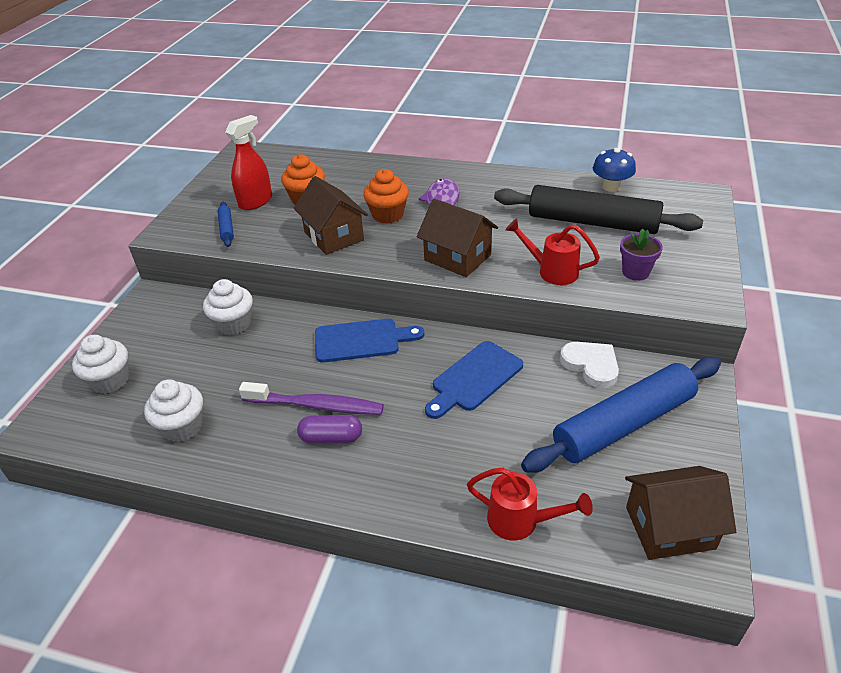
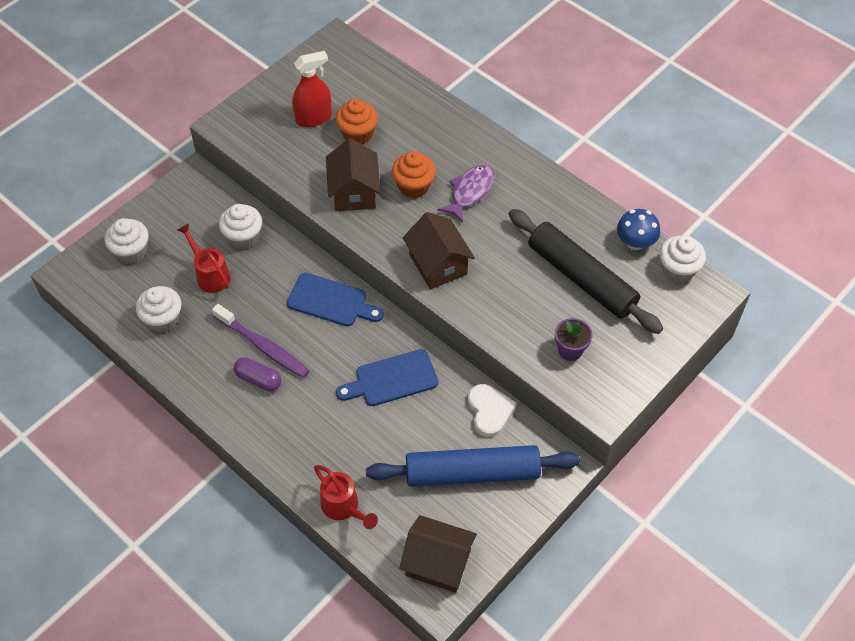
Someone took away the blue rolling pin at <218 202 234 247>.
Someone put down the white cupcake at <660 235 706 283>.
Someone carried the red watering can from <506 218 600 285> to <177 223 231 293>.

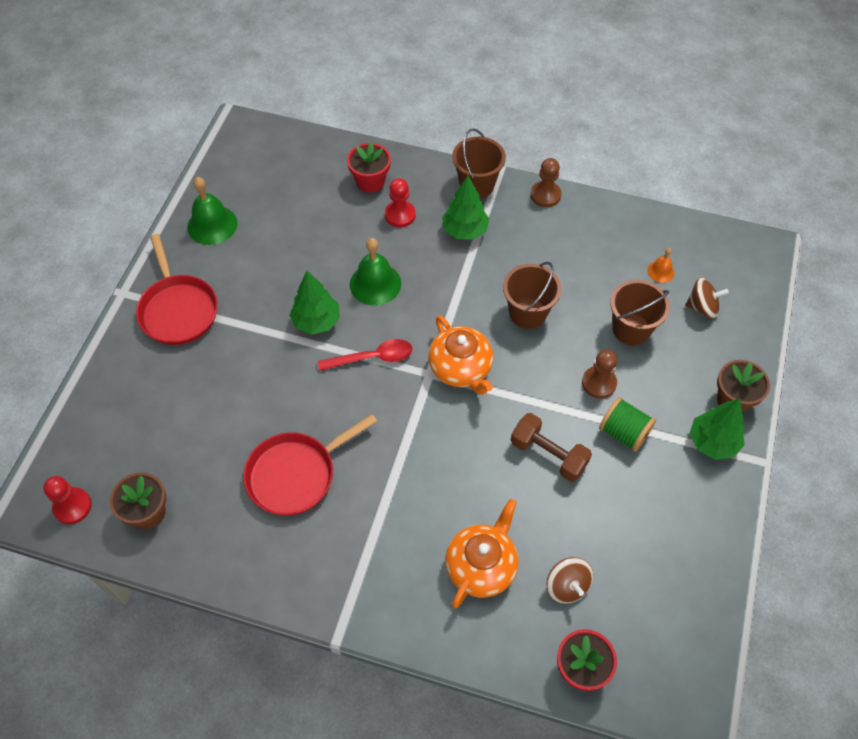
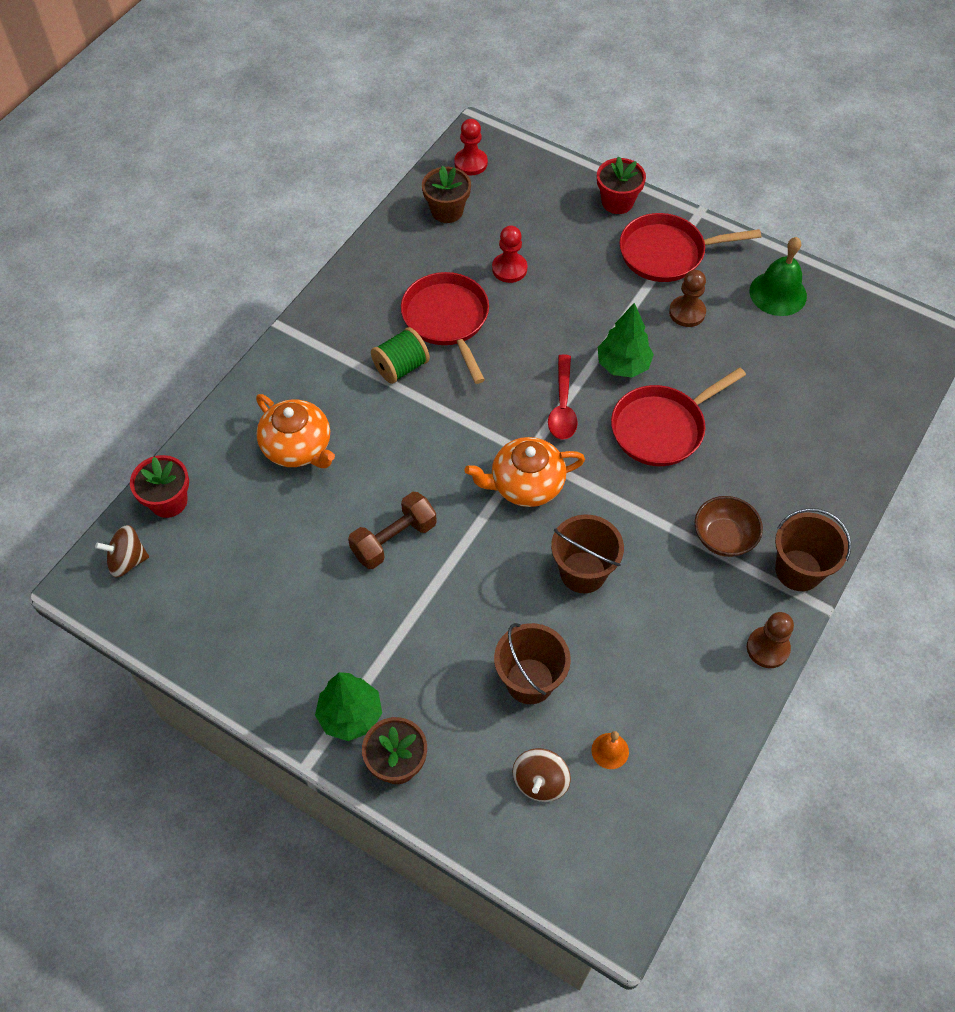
Someone carried the red flower pot from <347 142 391 192> to <597 156 646 214>.
Someone carried the red pawn from <385 178 416 227> to <492 226 527 283>.
Someone carried the brown spinning top from <546 557 593 604> to <95 525 149 578>.
Someone carried the brown pawn from <582 349 617 399> to <669 270 706 327>.
Someone carried the green spool from <599 397 656 452> to <371 327 430 384>.
Someone swapped the green bell at <350 238 401 306> for the red pan at <611 368 746 466>.
Someone swapped the green tree at <442 176 489 240> for the brown bowl at <695 496 763 557>.

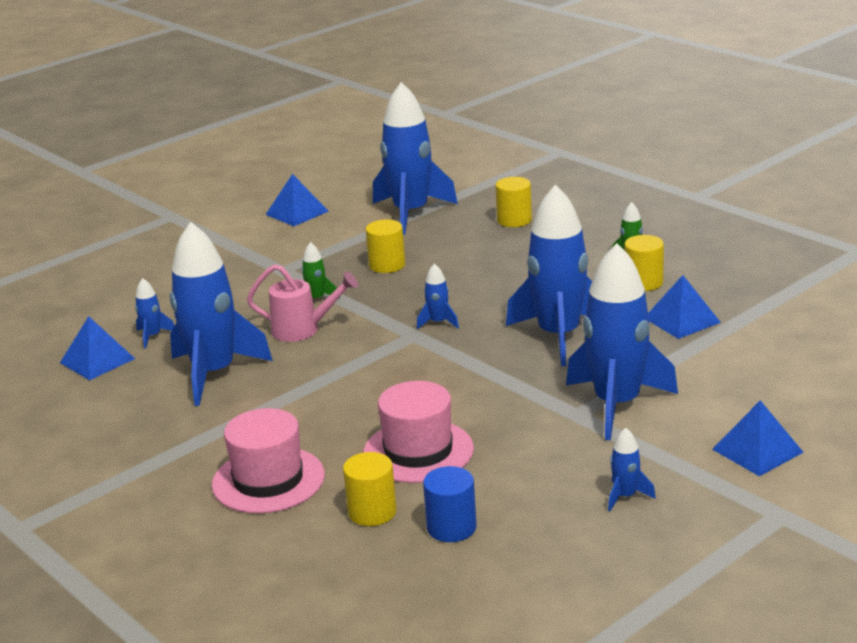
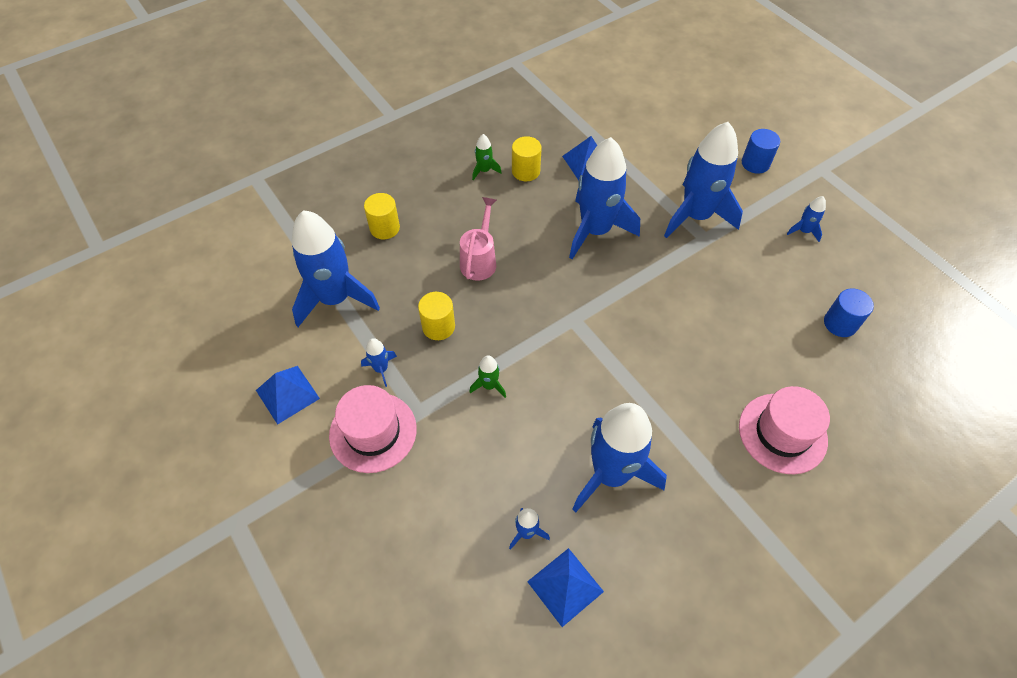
Someone took away the yellow cylinder at <343 452 397 526>.
Someone carried the pink watering can from <247 264 358 342> to <460 197 497 281>.
Someone carried the pink hat from <363 381 474 483> to <329 385 417 473>.
Someone carried the blue rocket from <417 263 459 329> to <361 338 397 387>.
Someone swapped the blue pyramid at <712 400 804 476> for the blue cylinder at <742 129 780 174>.

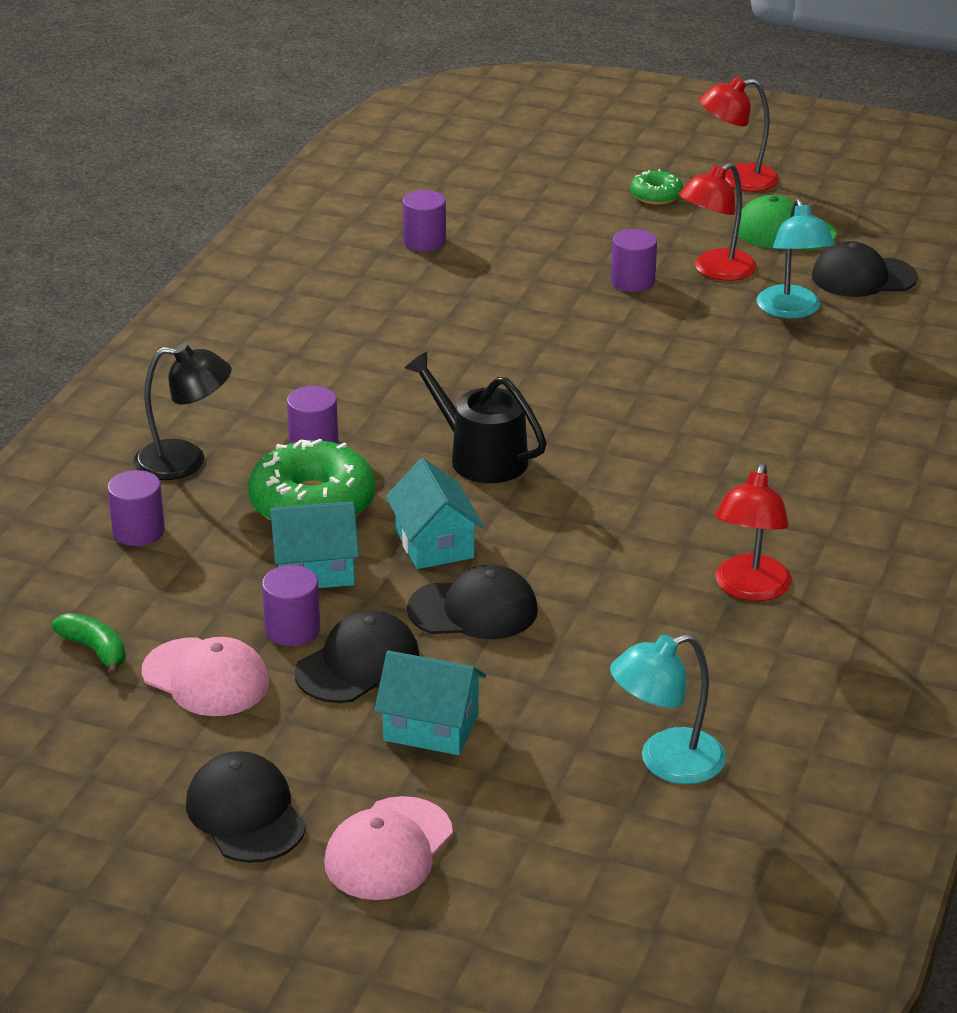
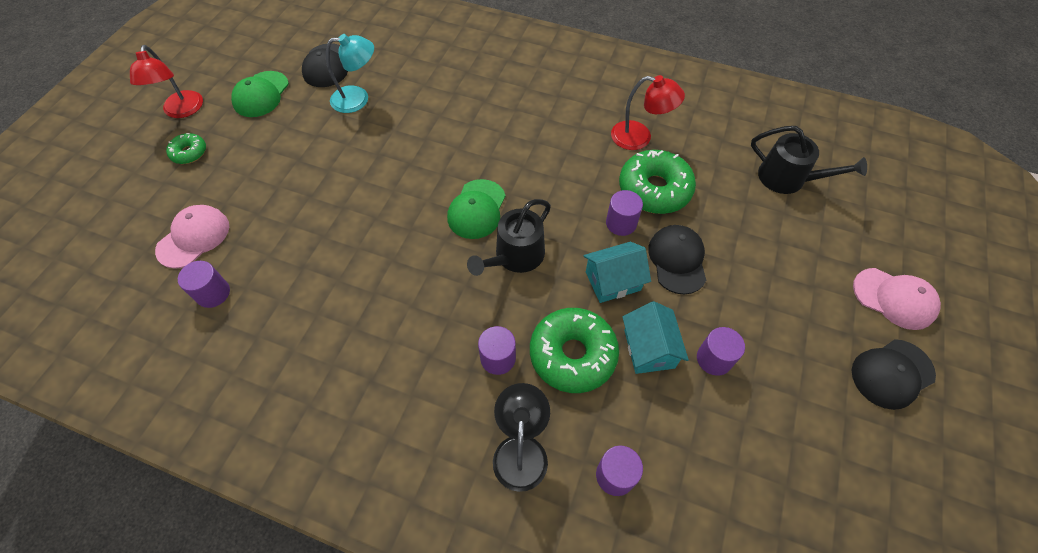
Someone took away the green banana at <51 613 126 676>.
Someone took away the black cap at <295 610 419 703>.
Someone took away the turquoise house at <374 651 486 755>.
Someone took away the red lamp at <679 163 757 281>.
Someone put down the green cap at <447 179 506 239>.
Someone put down the green donut at <619 150 696 214>.
Someone carried the pink cap from <142 637 269 716> to <155 205 229 269>.
Someone carried the purple cylinder from <611 229 657 292> to <606 190 643 236>.
Someone swapped the turquoise lamp at <610 634 726 784> for the black watering can at <751 126 867 194>.

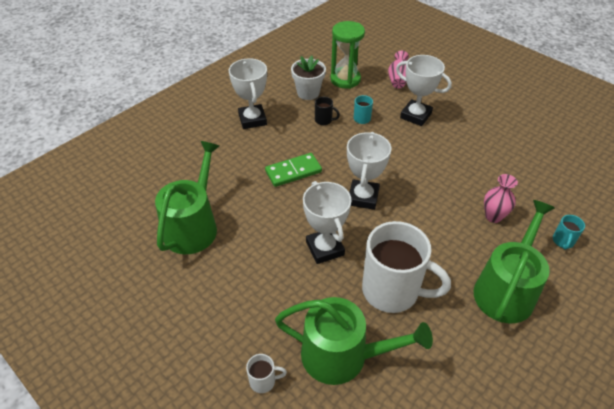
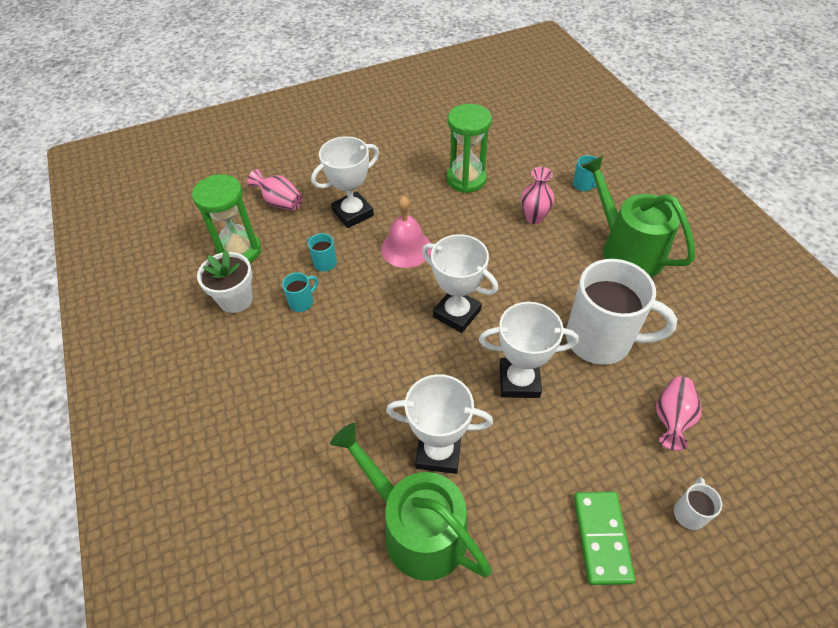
Someone put down the pink bell at <381 196 432 268>.
Someone put down the green hourglass at <447 104 492 193>.
Someone carried the white trophy from <229 58 267 129> to <386 374 493 474>.
Someone carried the green domino from <265 153 322 187> to <574 492 636 585>.
Someone swapped the green watering can at <275 297 433 385> for the pink vase at <656 376 702 450>.
Someone repainted the black mug at <315 97 340 125>, which became the turquoise mug at <282 273 318 312>.
Someone rotated the white mug at <362 221 451 313> by 60 degrees clockwise.

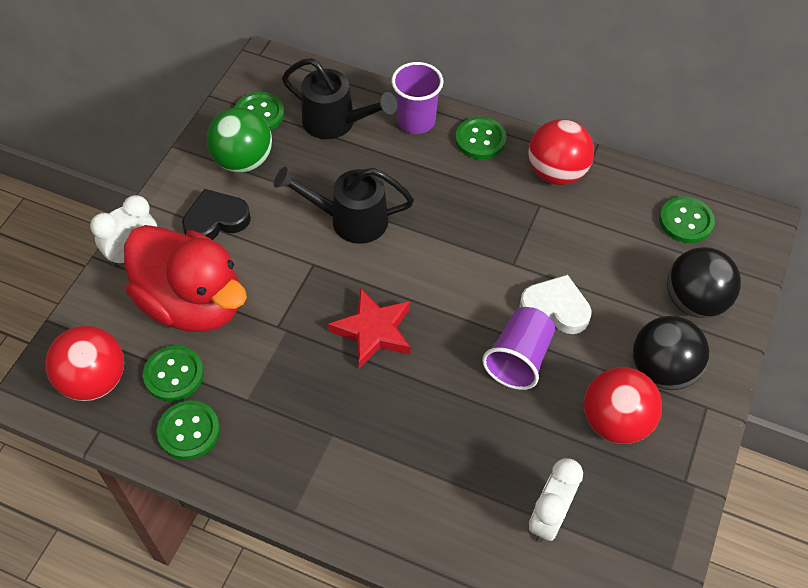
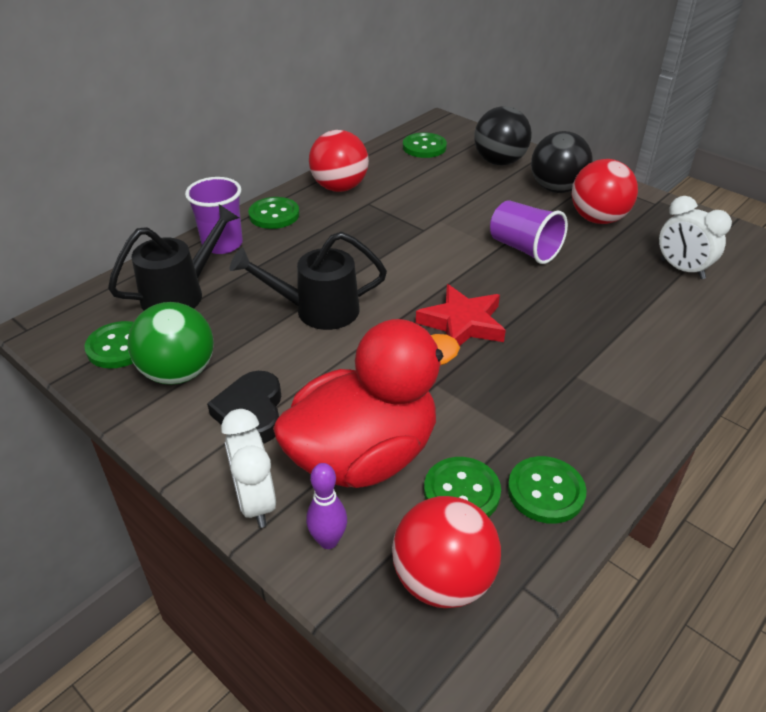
Someone took away the white heart at <519 275 592 334>.
Someone put down the purple bowling pin at <306 463 347 549>.
Someone rotated the black watering can at <274 167 414 244> by 60 degrees clockwise.

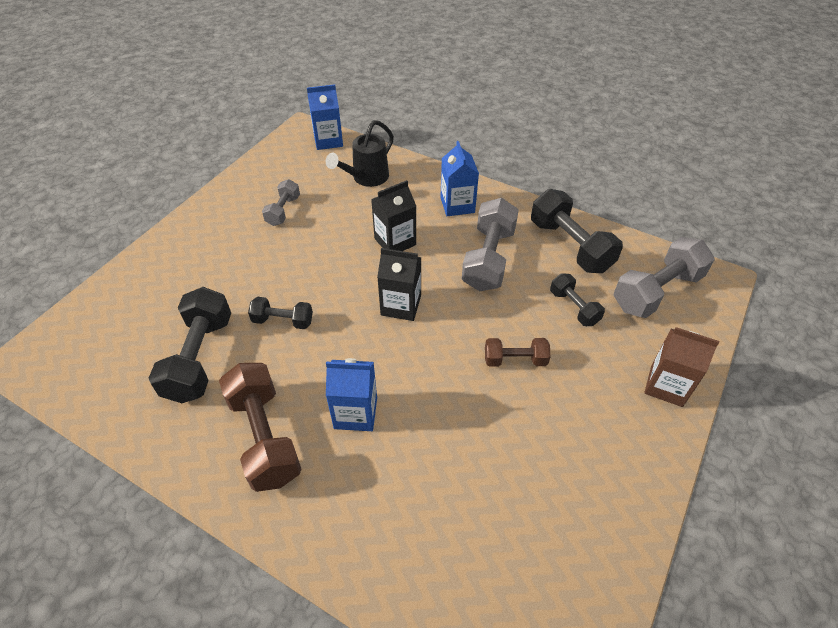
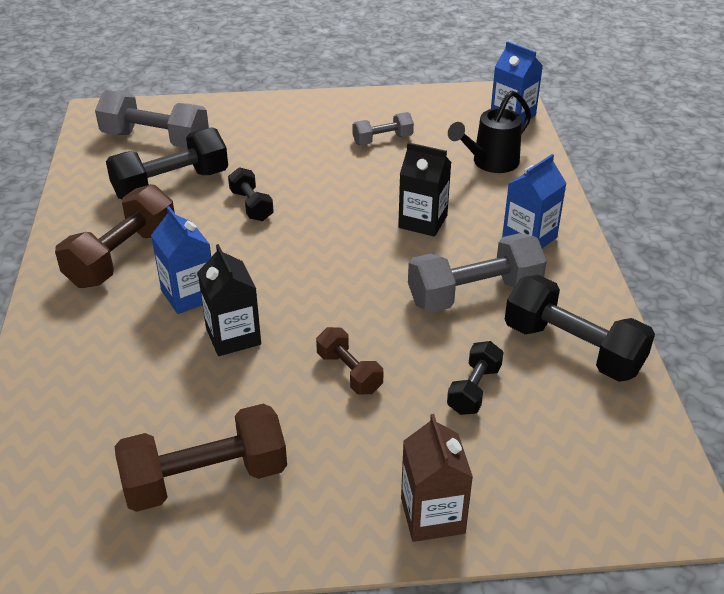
Someone put down the brown dumbbell at <114 404 287 512>.
Someone carried the black carton from <377 248 421 321> to <198 244 261 356>.
Someone carried the grey dumbbell from <614 237 715 318> to <95 90 209 148>.
Someone rotated the black watering can at <326 120 394 187> by 45 degrees counterclockwise.
Someone rotated the black dumbbell at <531 189 623 273> by 75 degrees counterclockwise.

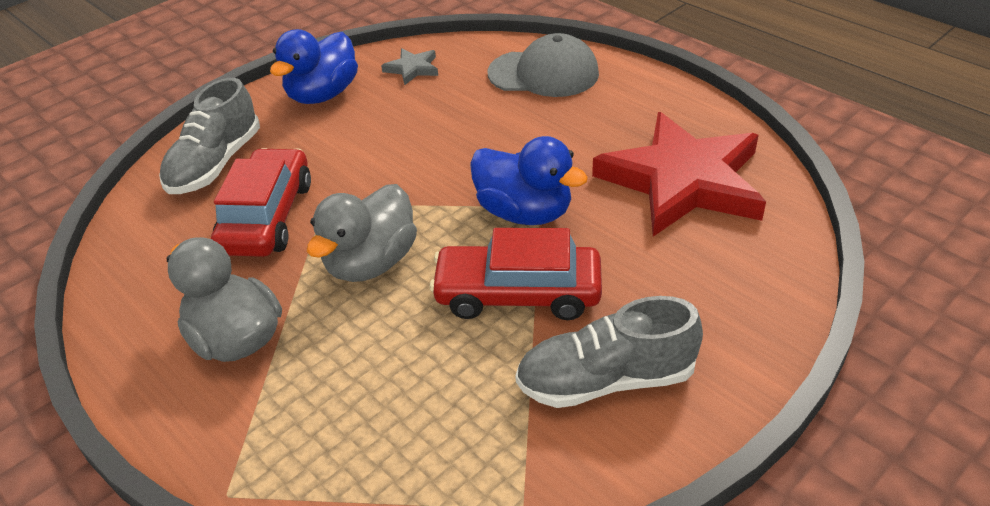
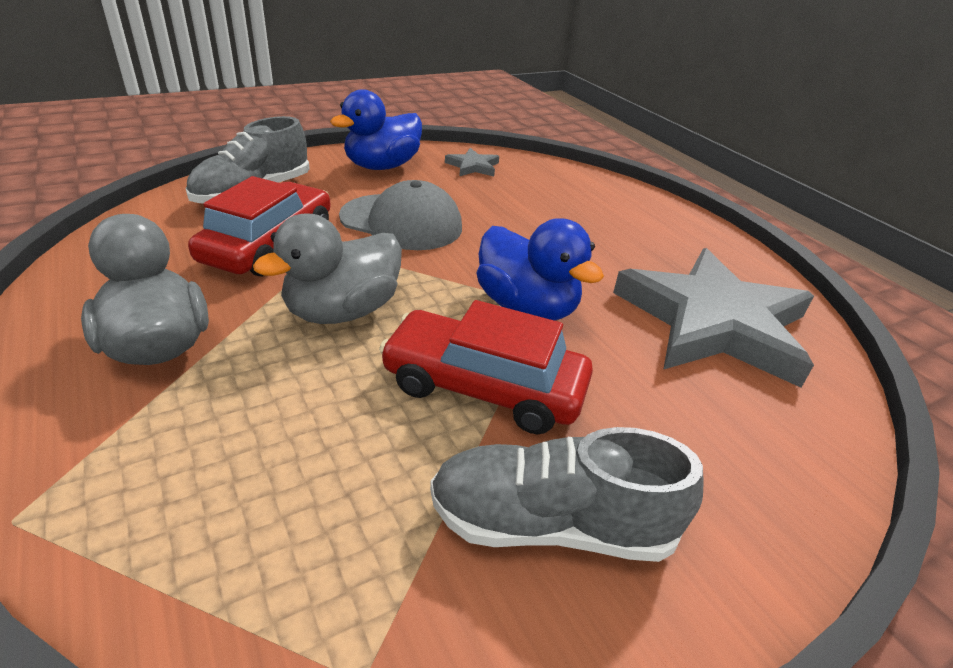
Someone carried the grey cap from <488 33 599 97> to <339 180 462 250>.
Someone repainted the red star at <592 112 766 237>, which became the grey star at <613 248 814 388>.

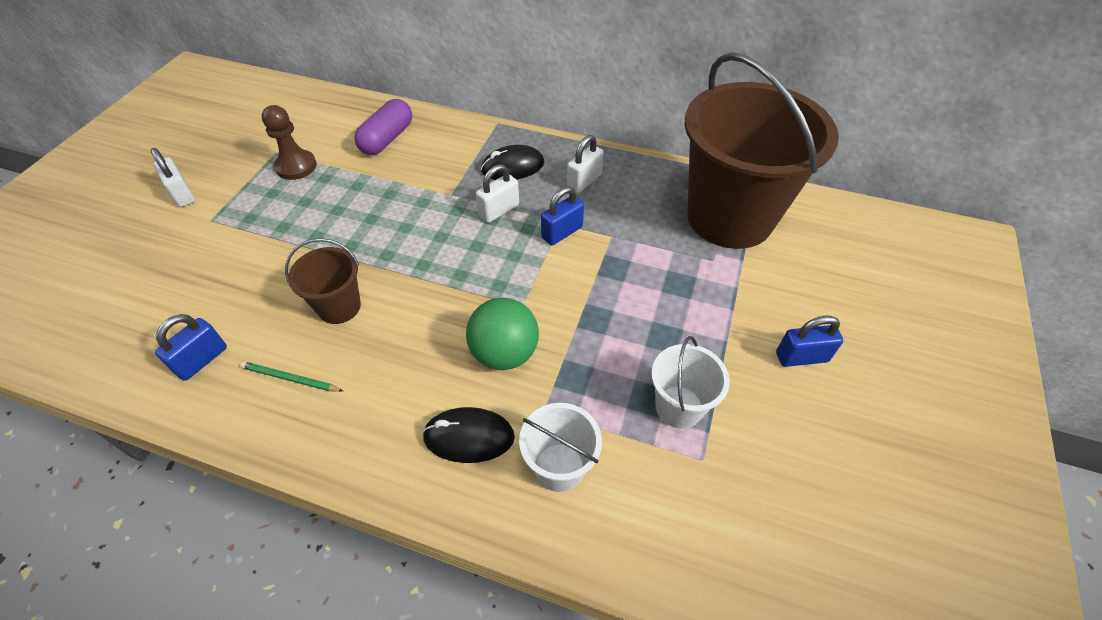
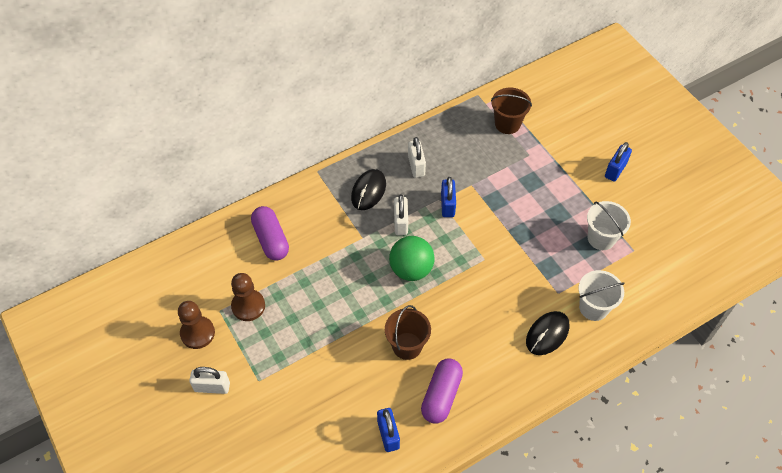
Someone put down the brown pawn at <178 301 215 349>.
Someone carried the green ball from <466 298 539 370> to <389 236 435 281>.
Someone swapped the green pencil at <240 361 343 392> for the purple capsule at <421 358 463 423>.
Someone scaled the brown bucket at <685 53 839 249> by 0.44.

